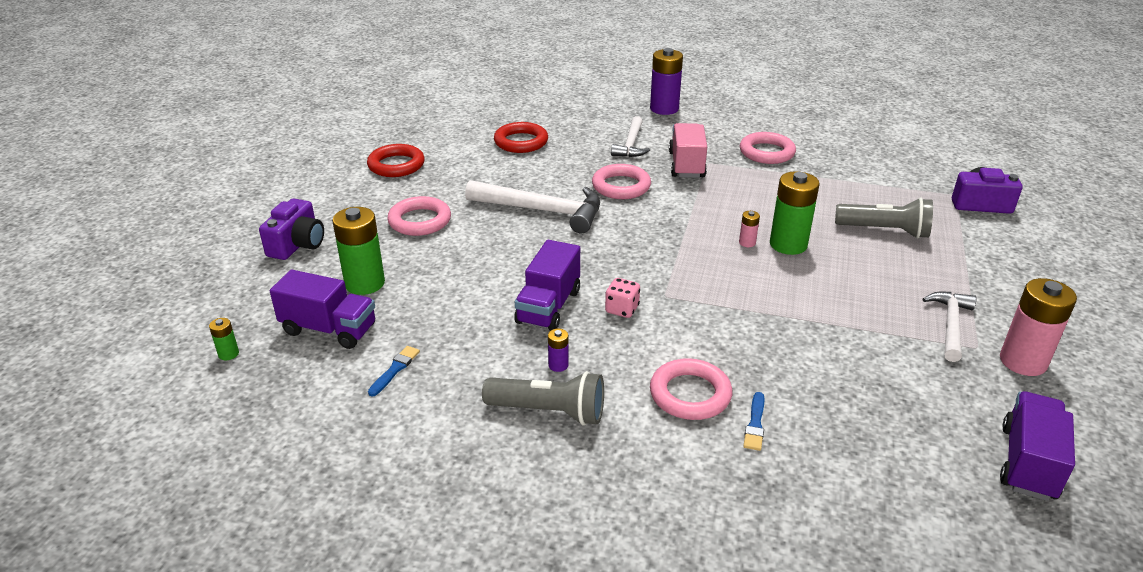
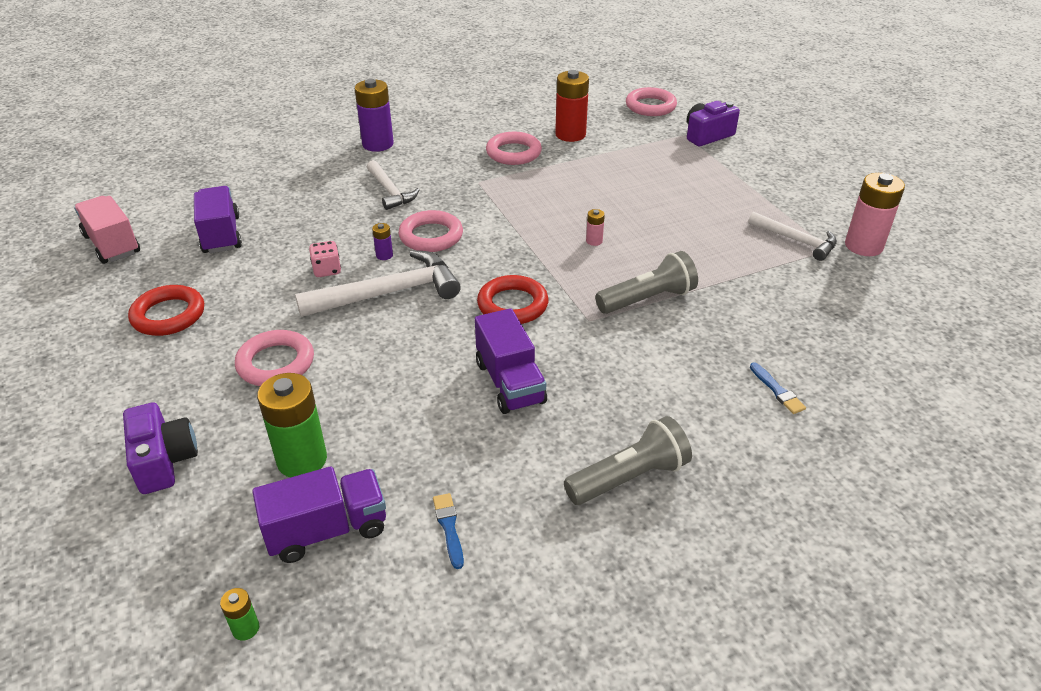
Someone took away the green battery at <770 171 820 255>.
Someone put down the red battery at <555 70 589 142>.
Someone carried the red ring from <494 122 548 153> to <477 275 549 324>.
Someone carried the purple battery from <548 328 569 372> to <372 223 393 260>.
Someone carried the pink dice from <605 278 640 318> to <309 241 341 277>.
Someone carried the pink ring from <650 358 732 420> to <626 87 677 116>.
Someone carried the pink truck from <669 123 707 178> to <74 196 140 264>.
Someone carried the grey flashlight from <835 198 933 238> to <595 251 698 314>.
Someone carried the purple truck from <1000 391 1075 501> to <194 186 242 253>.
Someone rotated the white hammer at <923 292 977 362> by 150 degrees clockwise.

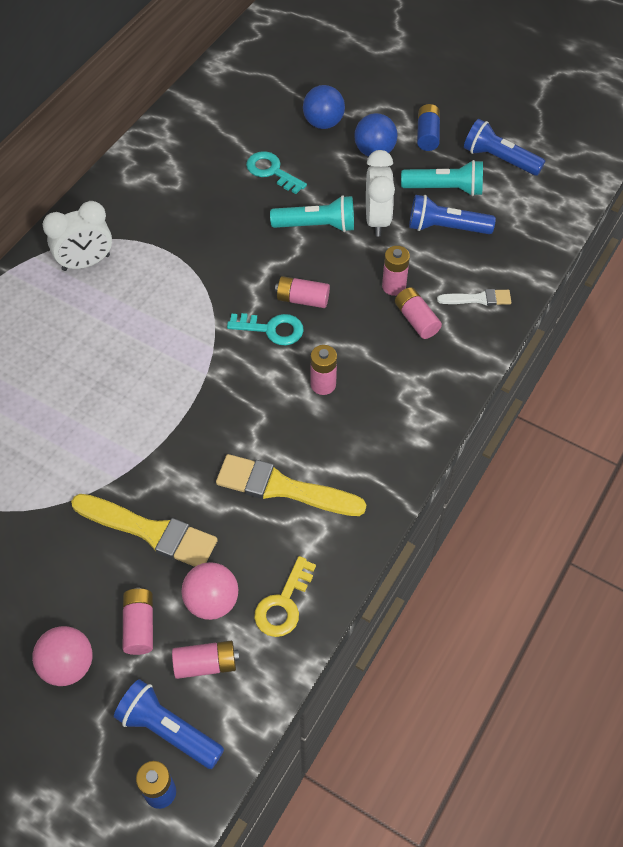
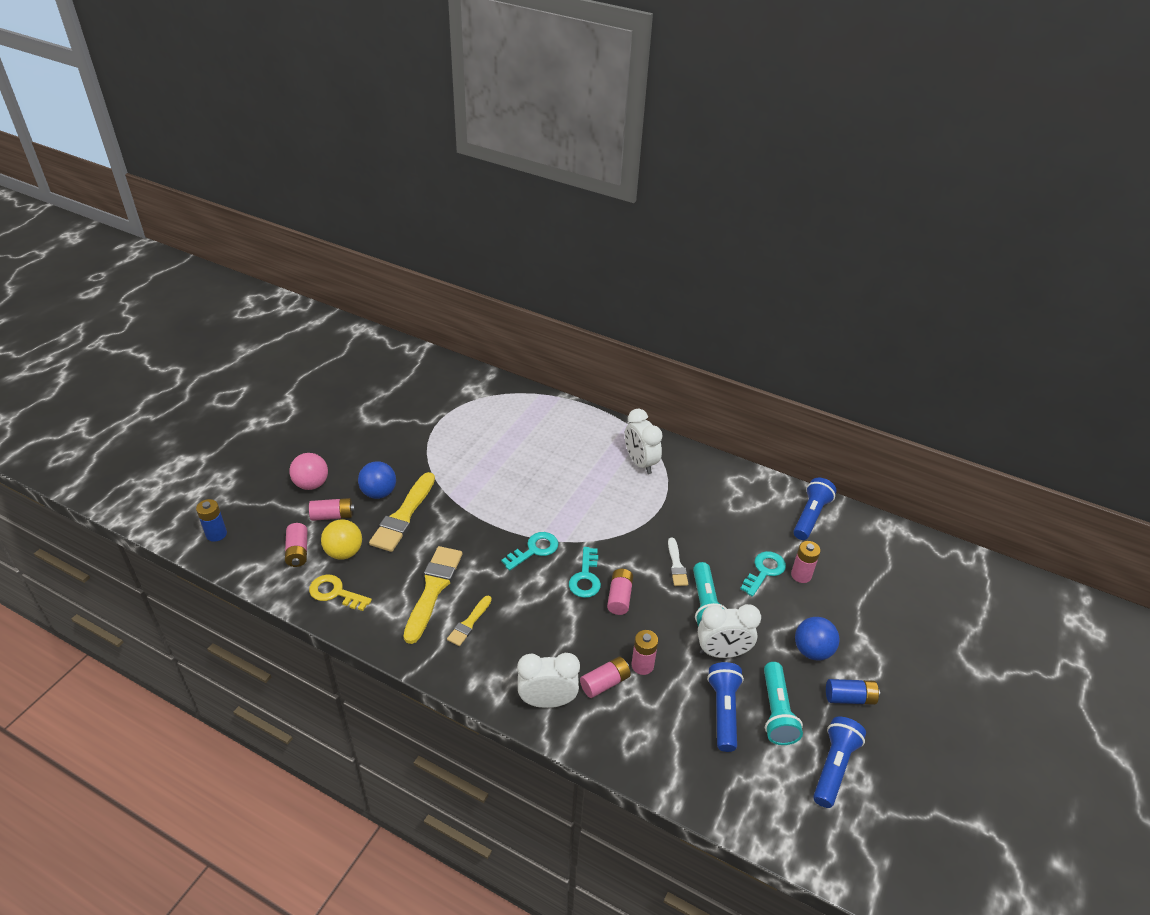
Someone put down the yellow brush at <447 595 492 646>.
Someone put down the turquoise key at <501 532 558 571>.
Someone put down the white clock at <517 653 580 708>.
Someone carried the blue flashlight from <114 679 224 769> to <793 478 837 540>.
Someone carried the blue ball from <303 85 345 129> to <358 461 396 499>.
Someone carried the pink battery from <310 345 337 395> to <791 541 820 583>.
Someone carried the white brush from <437 289 511 306> to <668 538 688 586>.
Someone repainted the pink ball at <182 562 238 620>, which became the yellow ball at <321 519 362 560>.

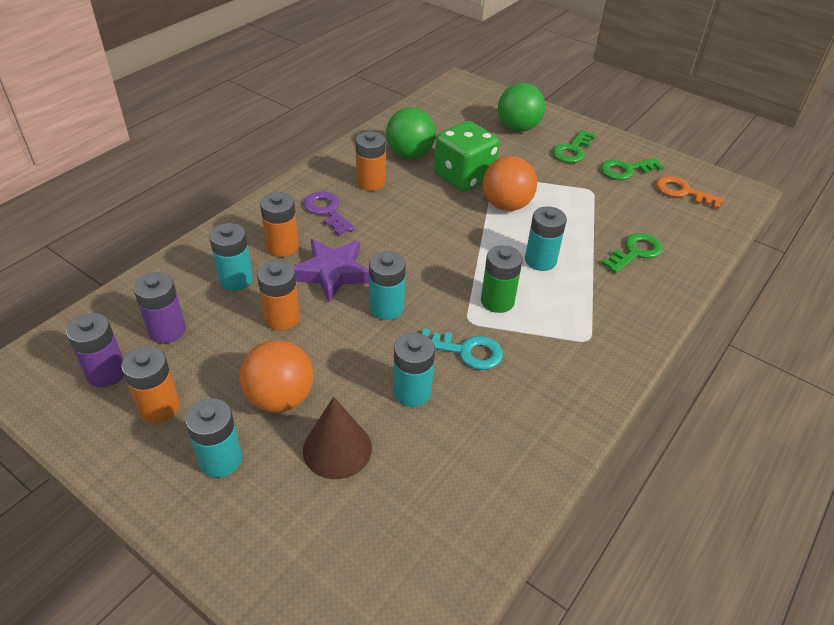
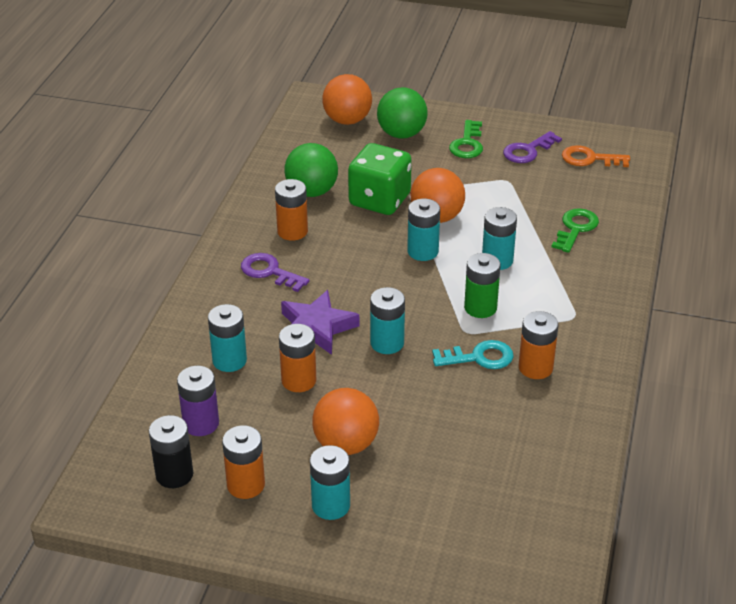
Someone took away the brown cone at <303 397 372 479>.
Someone put down the orange ball at <322 74 372 125>.
Someone carried the orange battery from <260 192 299 257> to <519 311 558 379>.
Someone carried the turquoise battery from <393 333 435 407> to <407 199 440 261>.
Someone repainted the purple battery at <66 313 124 387>, which became the black battery at <149 415 193 488>.
Someone repainted the green key at <601 158 664 180>, which became the purple key at <503 131 562 163>.

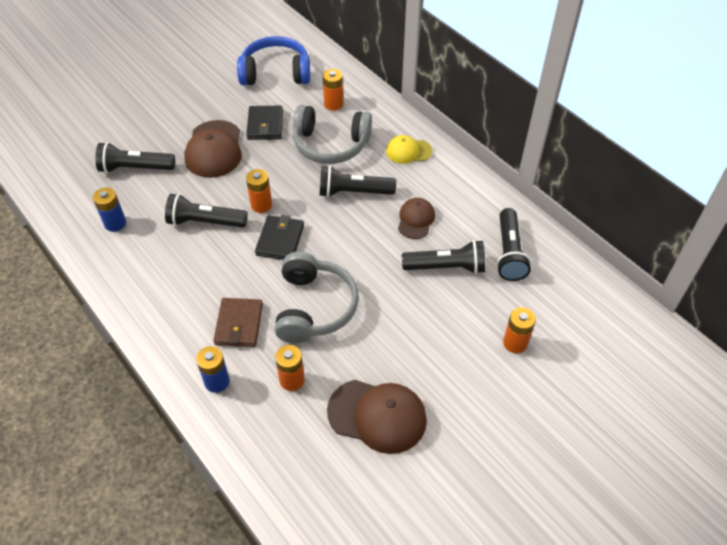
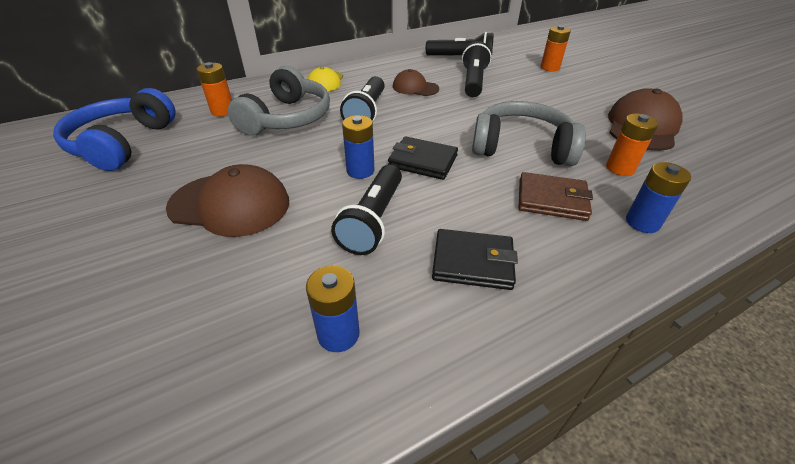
Someone took away the black flashlight at <95 142 175 173>.
Someone carried the black wallet from <246 106 283 140> to <432 229 518 290>.
Someone repainted the orange battery at <246 169 272 213>, which became the blue battery at <342 115 375 179>.

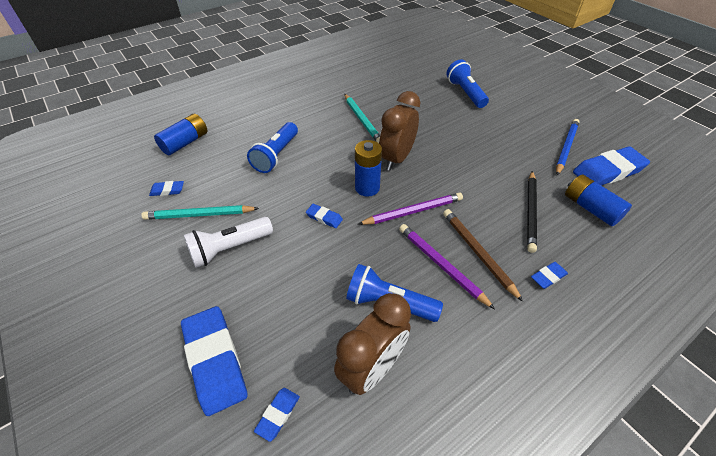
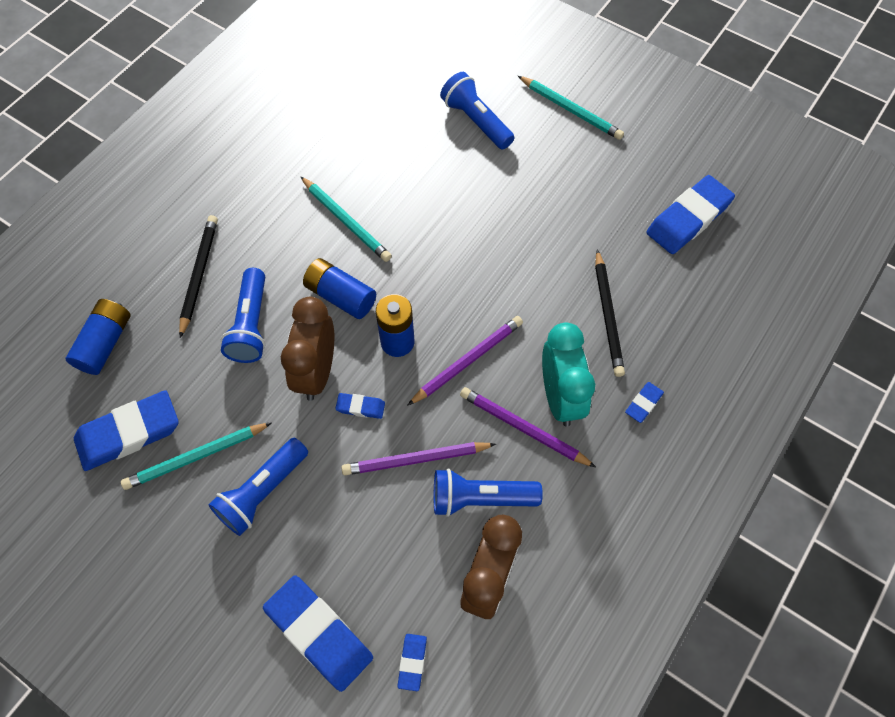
Someone took away the blue pencil at <556 119 579 175>.
Someone put down the black pencil at <179 215 218 338>.
Someone put down the purple pencil at <341 442 496 475>.
Someone put down the turquoise pencil at <518 76 624 140>.
Someone carried the brown clock from <379 91 420 171> to <281 297 334 401>.
Someone carried the blue battery from <565 175 632 226> to <303 258 376 319>.
Someone swapped the brown pencil at <443 209 523 302> for the turquoise clock at <542 322 595 427>.
Someone repainted the white flashlight at <184 217 273 268>, which became the blue flashlight at <209 438 308 536>.
Someone scaled the blue eraser at <149 181 184 196> by 2.16.

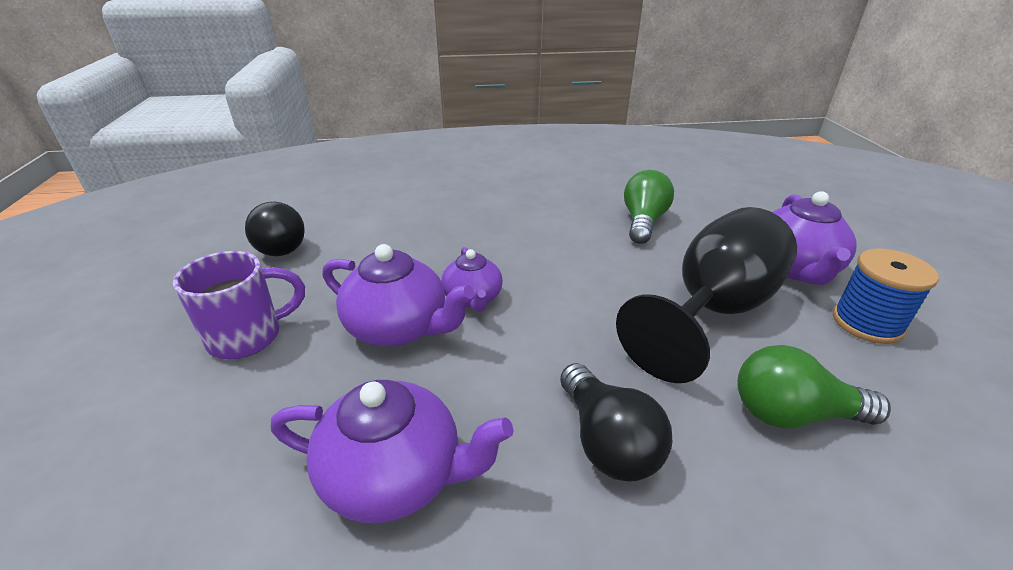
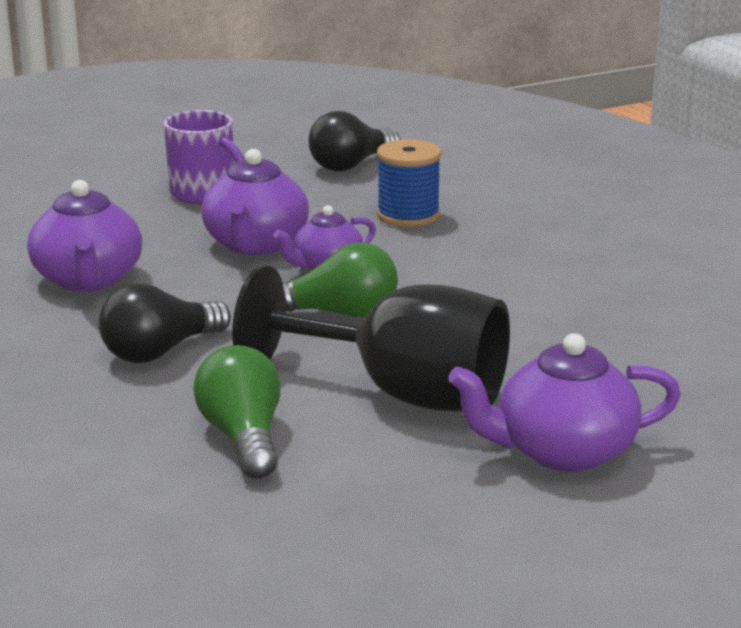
Someone carried the green light bulb from <624 170 674 244> to <283 242 398 317>.
Someone carried the blue spool from <833 249 939 344> to <377 139 442 227>.

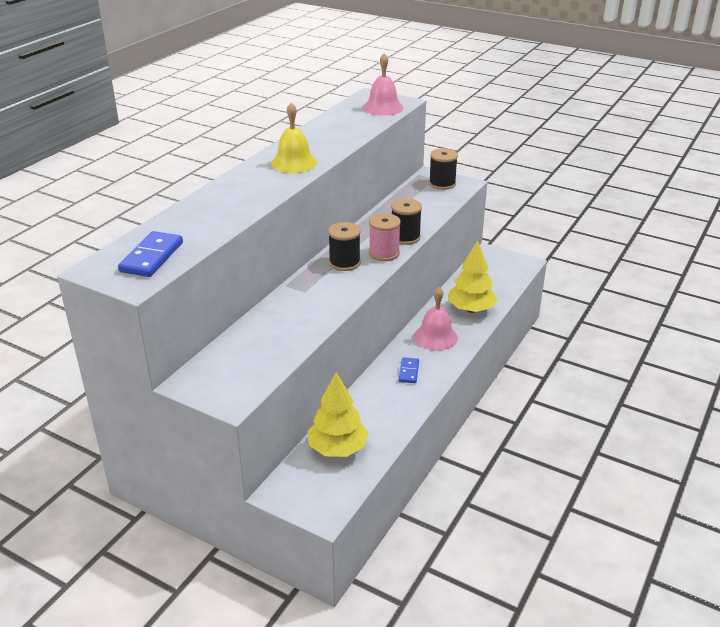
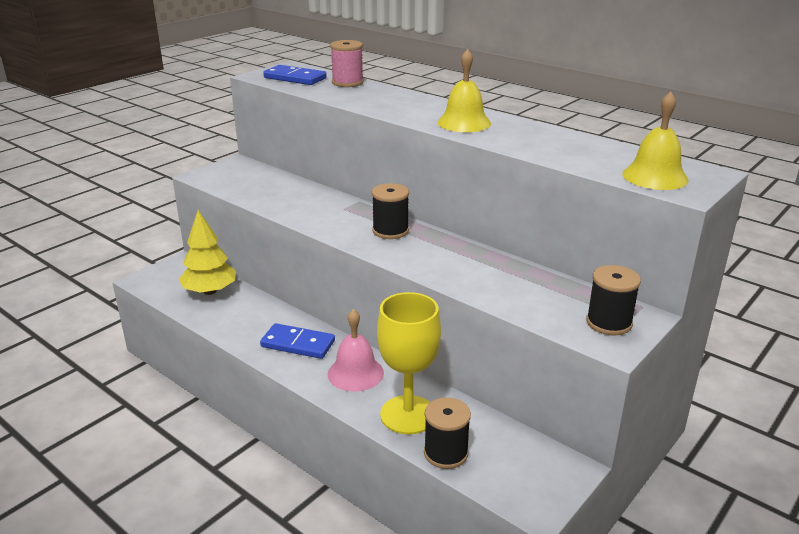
Someone carried the pink spool from <369 213 401 261> to <330 40 364 87>.
Someone carried the black spool from <391 198 422 245> to <424 397 471 469>.
Someone swapped the yellow tree at <448 240 498 313> for the yellow goblet at <377 292 441 435>.
Someone repainted the pink bell at <363 53 403 116>, which became the yellow bell at <622 92 689 190>.
Someone scaled the blue domino at <399 357 419 383> by 1.66.

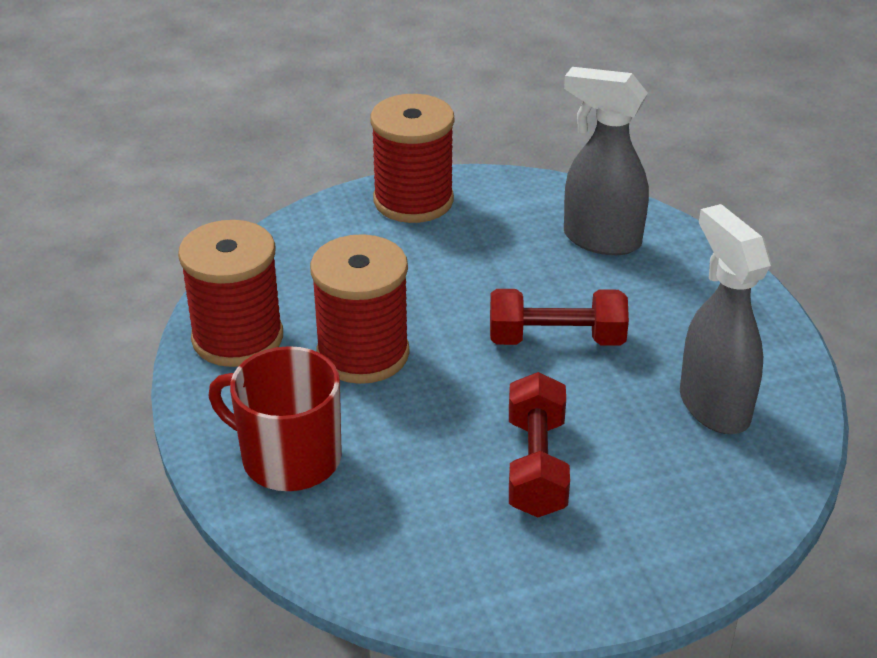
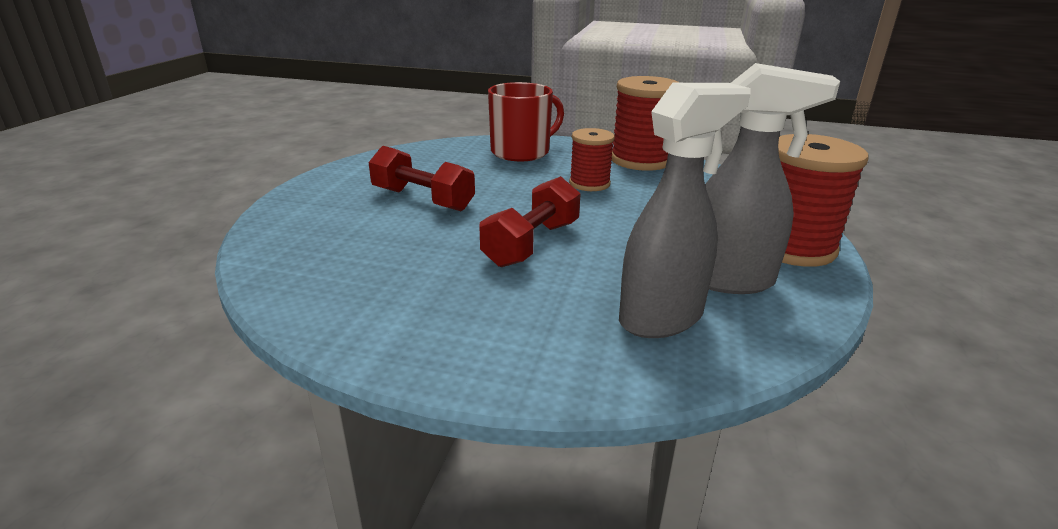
Someone carried the grey spray bottle from <680 204 771 434> to <705 63 840 294>.
Someone scaled the red spool at <310 234 410 384> by 0.61.

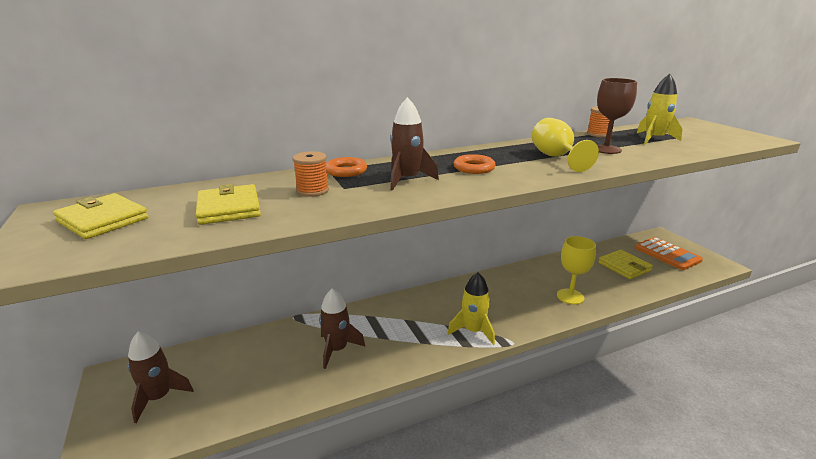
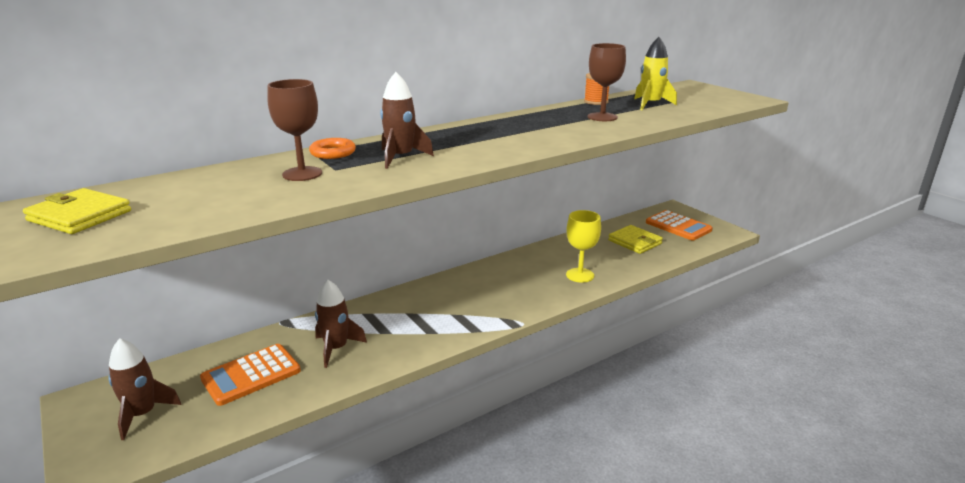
Someone took away the yellow wallet at <195 184 261 225>.
Someone took away the yellow rocket at <447 272 495 345>.
Someone took away the orange ring at <454 154 496 174>.
Someone took away the yellow goblet at <532 118 599 172>.
Someone put down the orange calculator at <200 344 301 406>.
Someone swapped the orange spool at <293 151 329 197> for the brown goblet at <267 79 322 181>.

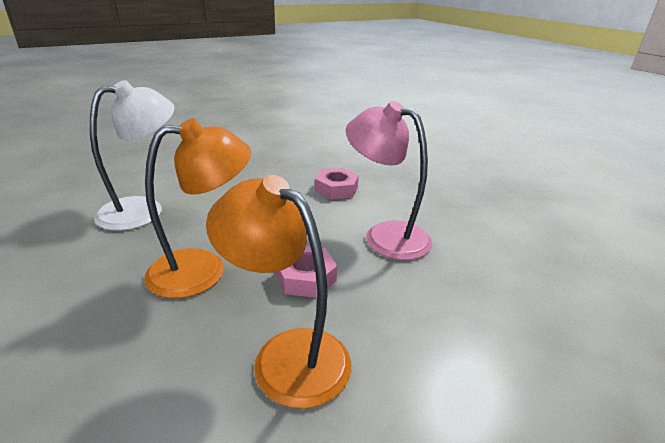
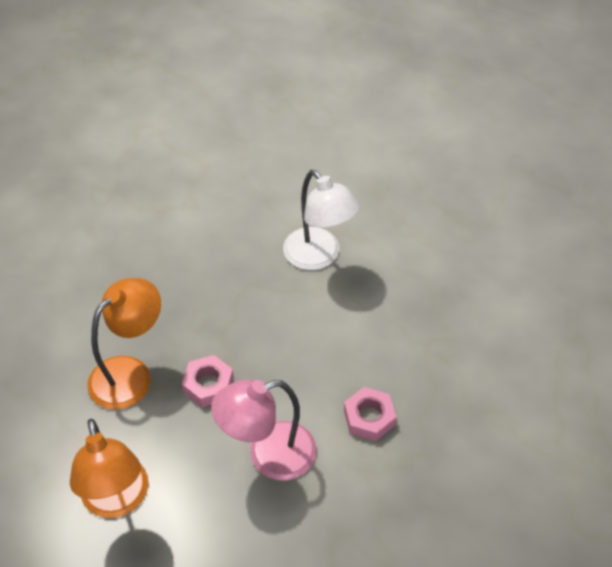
Someone carried the orange lamp from <144 118 251 299> to <70 419 149 518>.
Someone rotated the pink lamp at <346 101 432 260> by 150 degrees counterclockwise.

